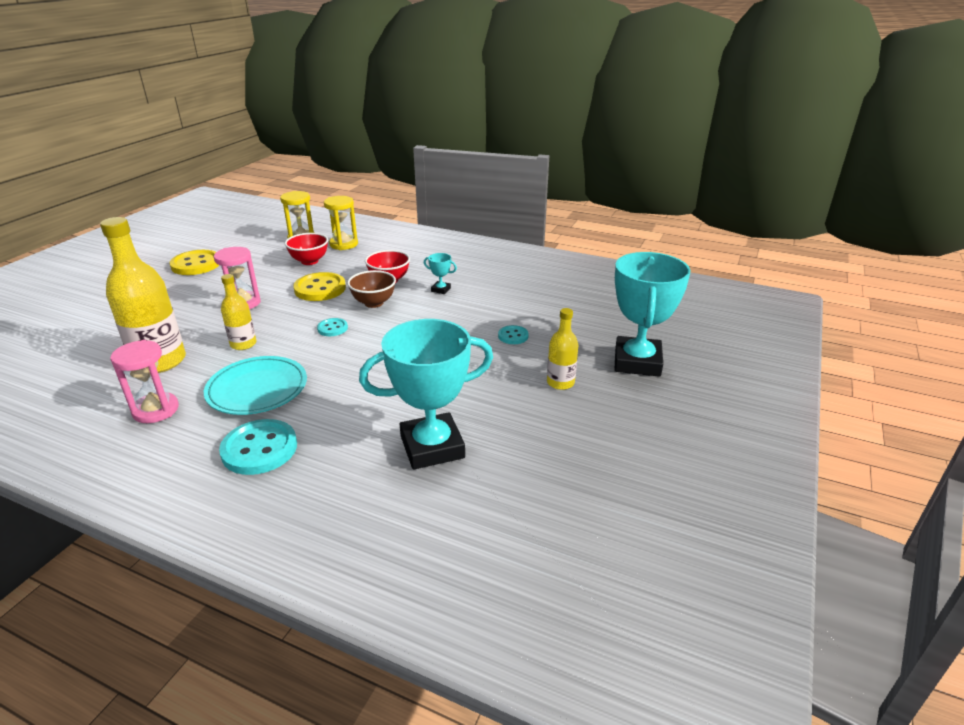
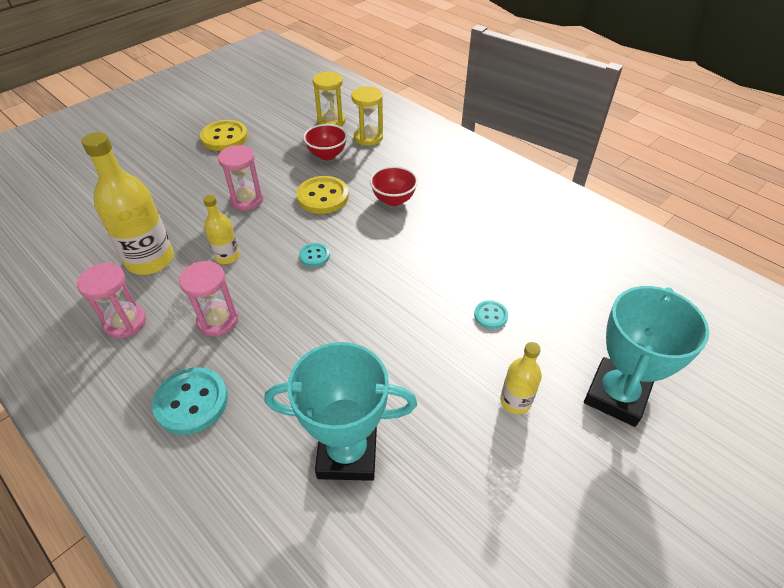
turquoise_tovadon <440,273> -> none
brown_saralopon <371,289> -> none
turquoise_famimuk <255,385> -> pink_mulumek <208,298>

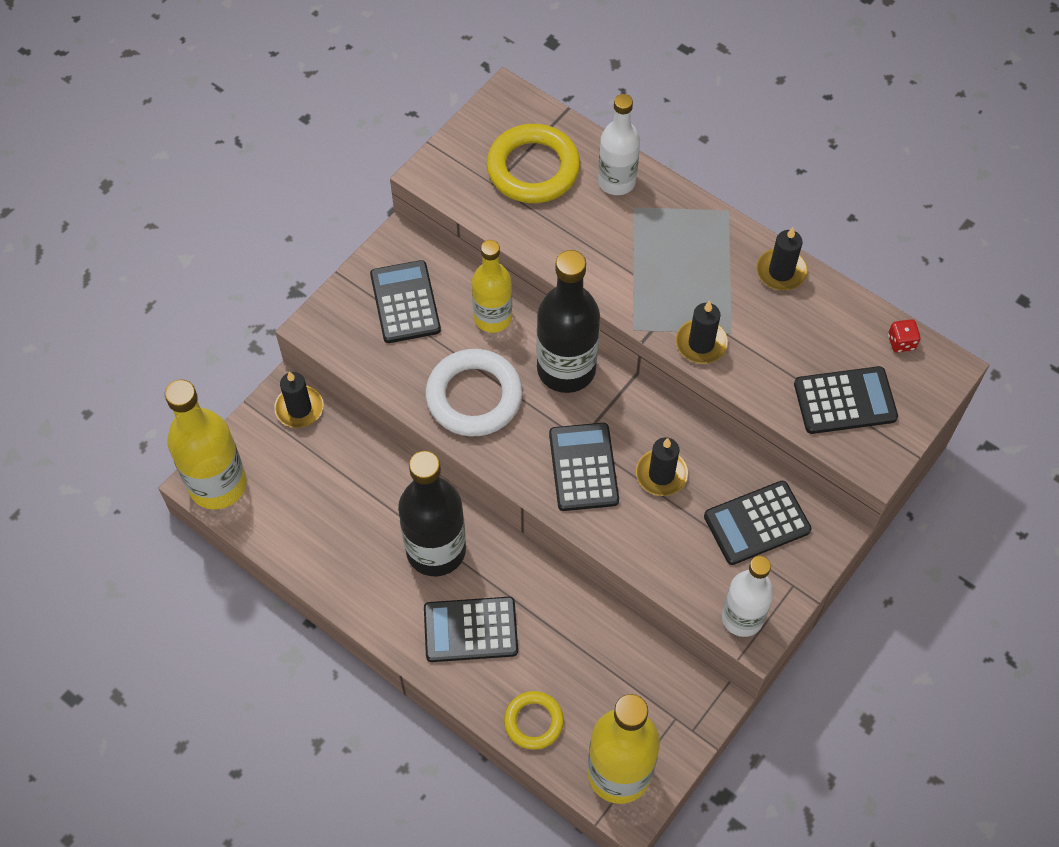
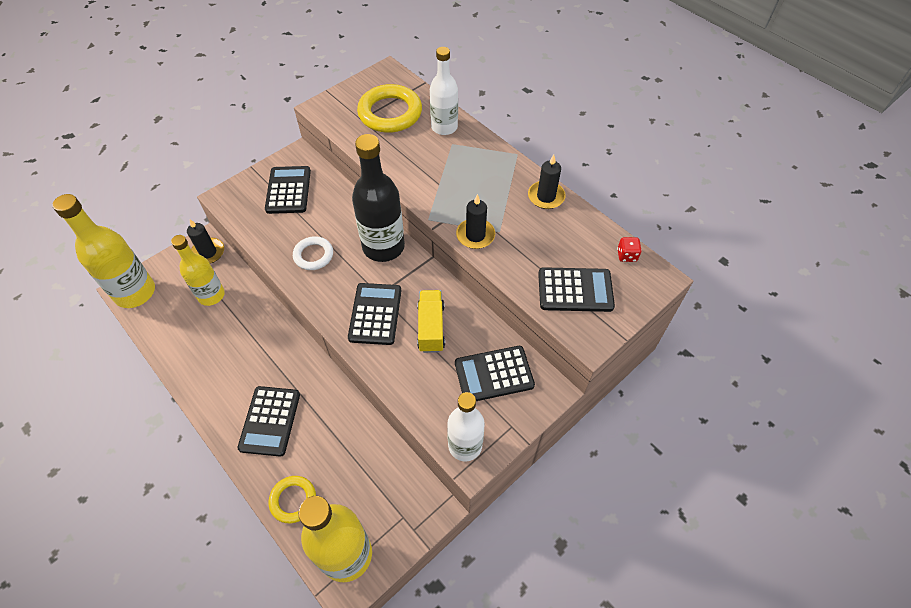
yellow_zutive <492,286> -> yellow_zutive <198,270>, move
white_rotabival <474,392> -> white_rotabival <313,253>, x0.58
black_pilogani <662,466> -> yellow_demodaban <431,321>
black_zutive <432,513> -> none
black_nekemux <471,629> -> black_nekemux <268,421>, 90 degrees counterclockwise

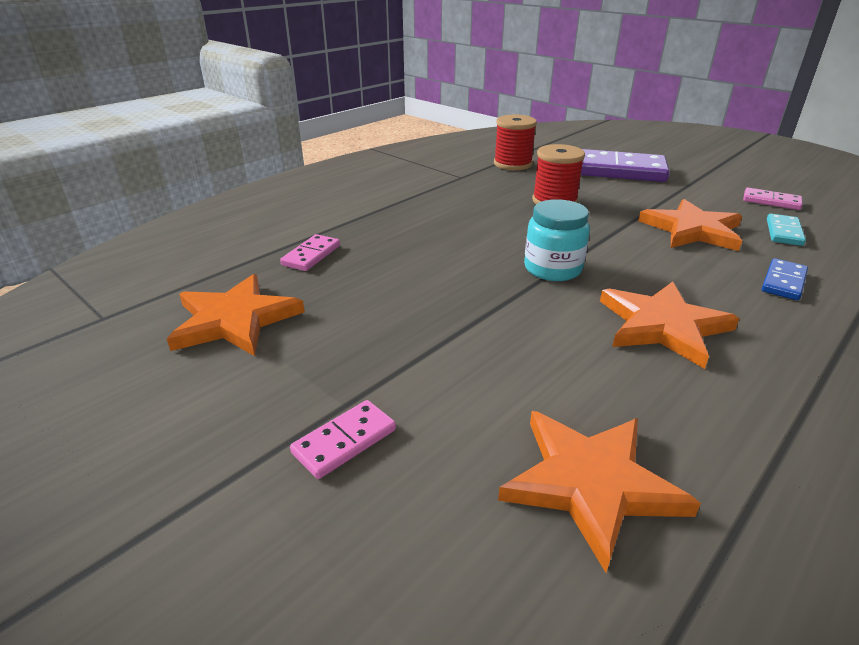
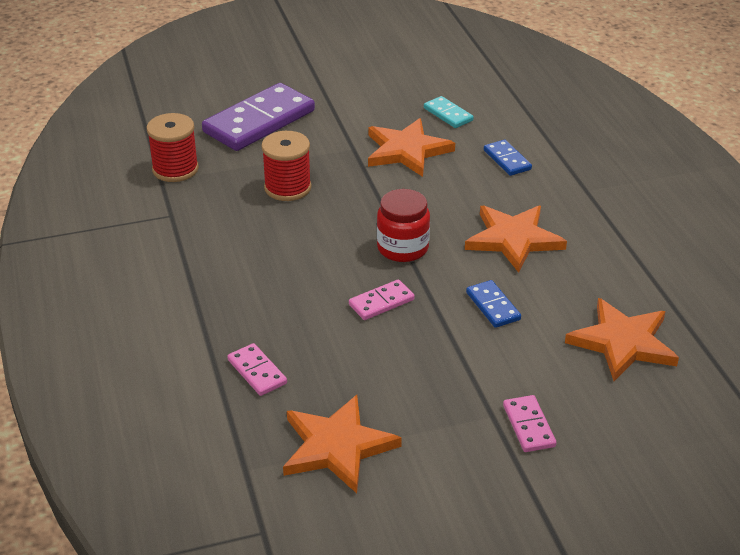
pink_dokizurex <772,199> -> pink_dokizurex <382,299>, move
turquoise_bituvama <557,240> -> red_bituvama <403,225>
none -> blue_dokizurex <493,304>

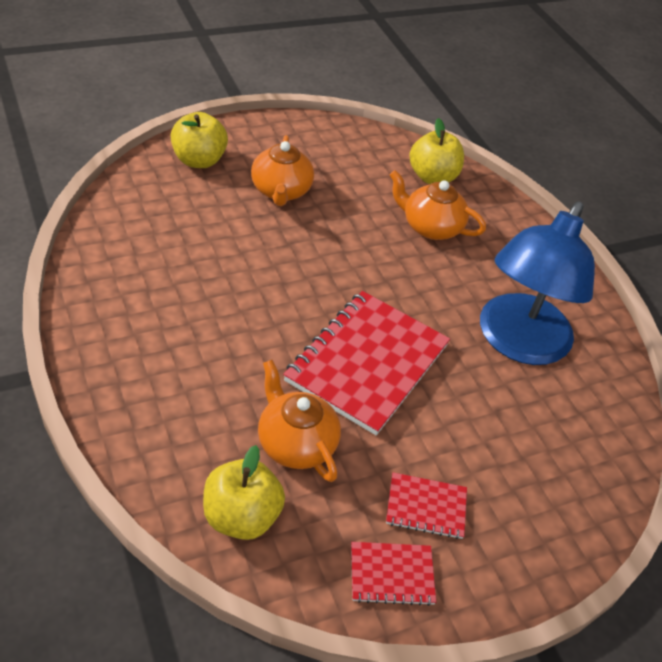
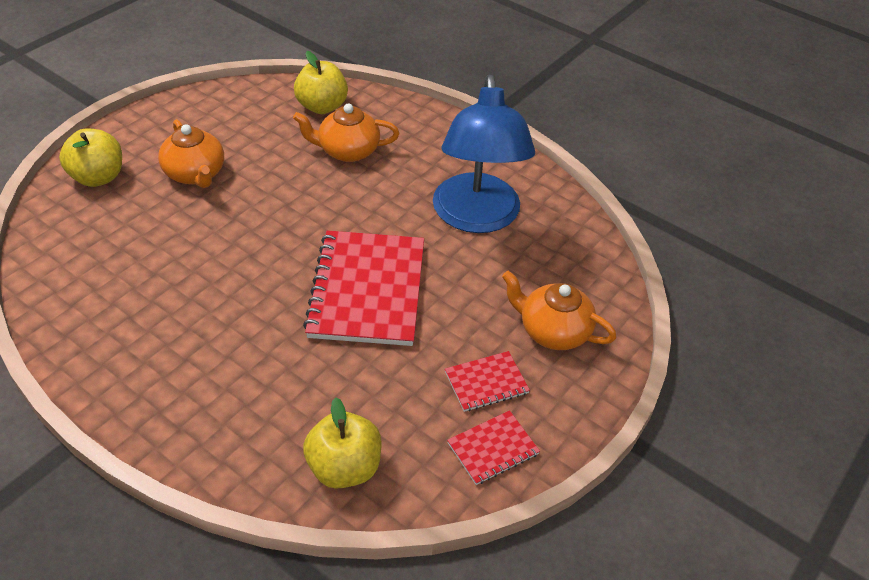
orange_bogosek <299,421> -> orange_bogosek <559,310>, move

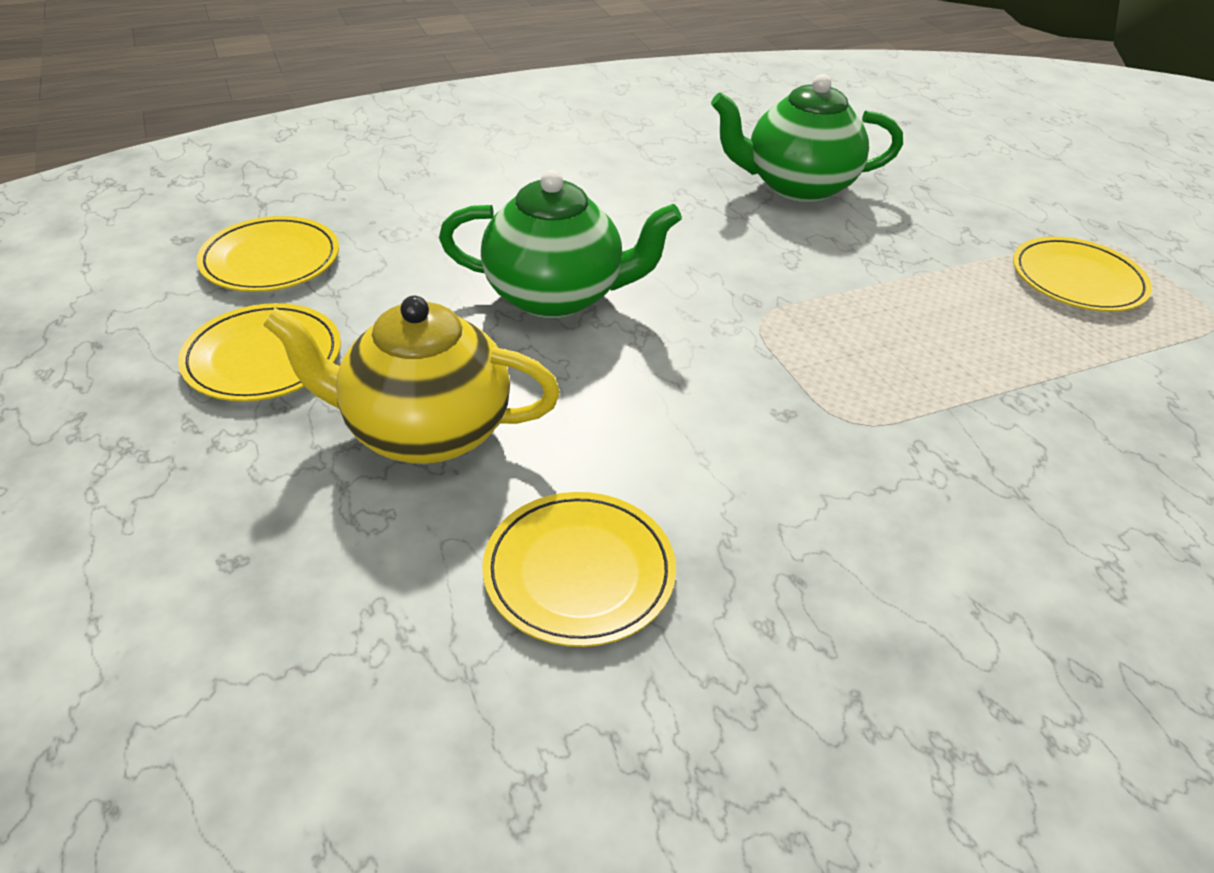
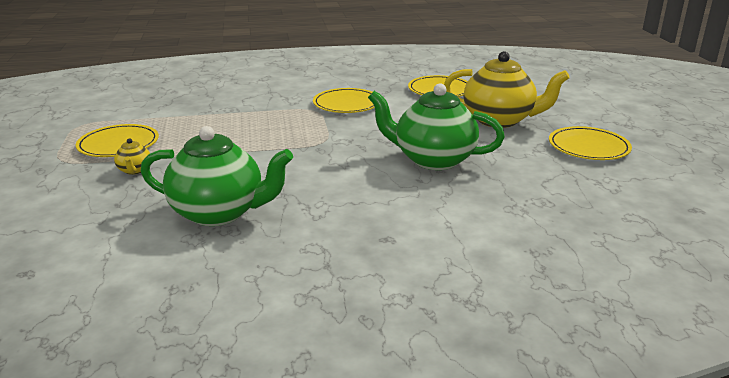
yellow_famimuk <267,254> -> yellow_famimuk <344,100>, move
none -> yellow_bogosek <132,156>

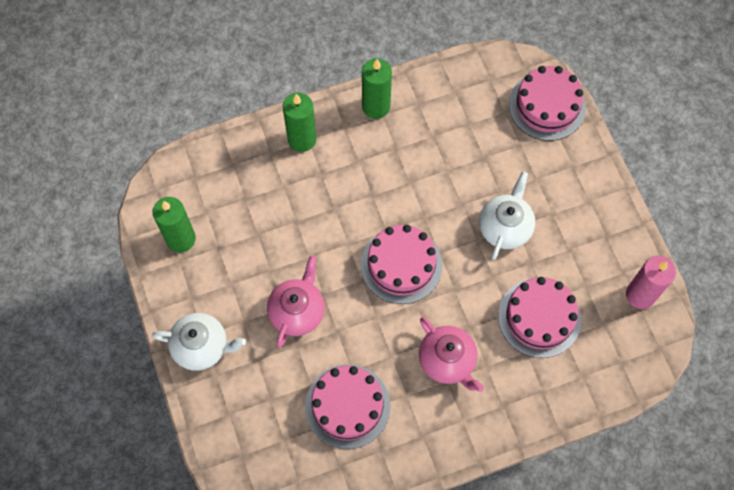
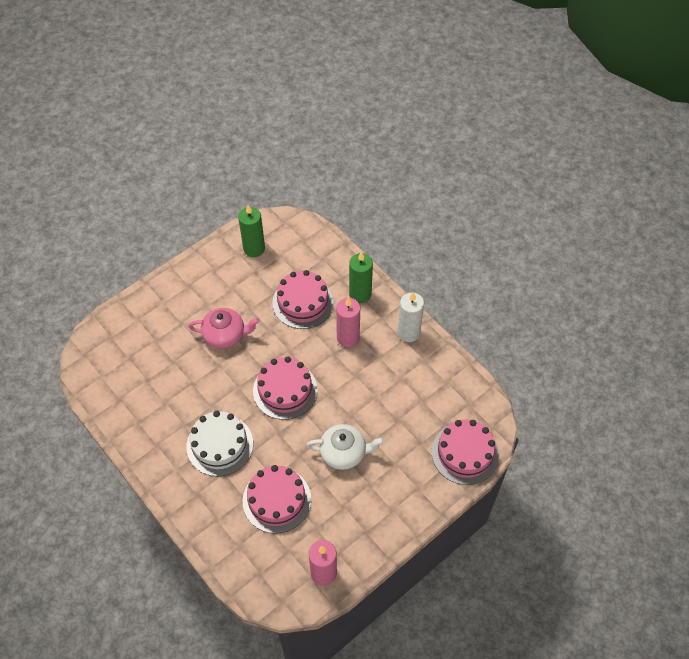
green_pilogani <377,88> -> white_pilogani <410,317>
white_bogosek <199,342> -> none
pink_bogosek <451,354> -> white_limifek <220,443>
pink_limifek <347,406> -> pink_limifek <303,299>, move
none -> pink_pilogani <348,322>

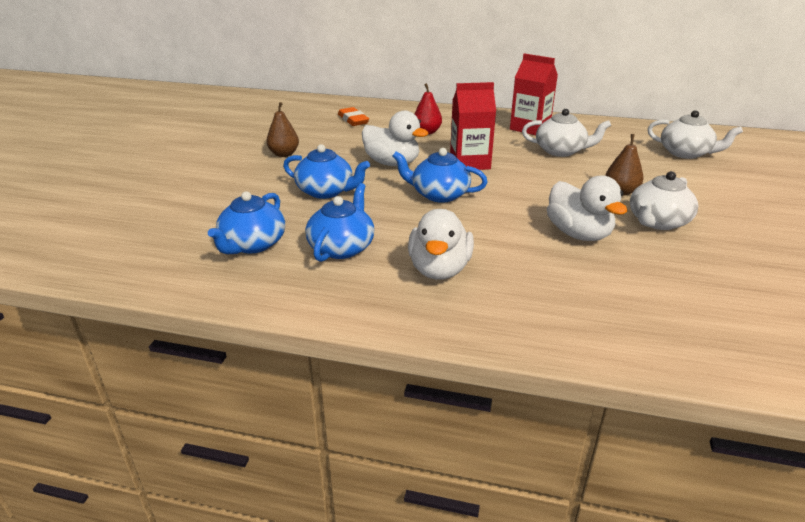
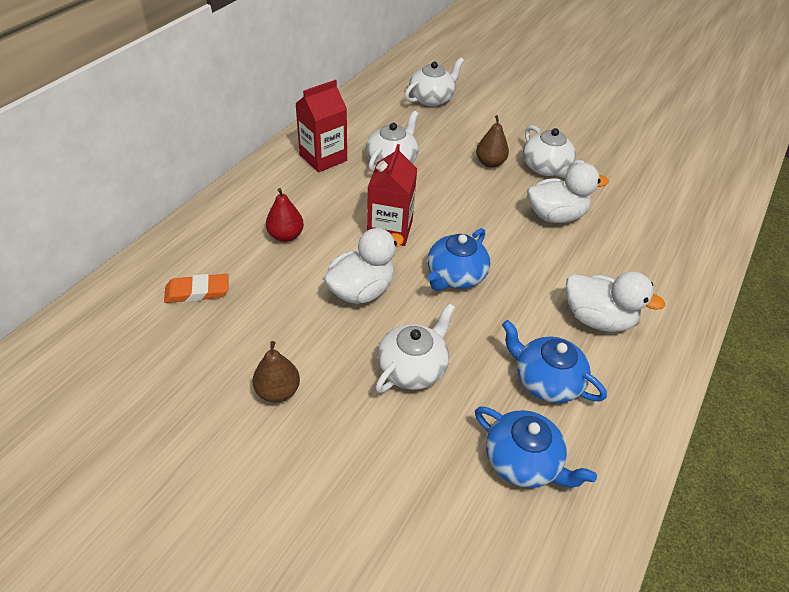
blue_bogosek <326,171> -> white_bogosek <415,348>

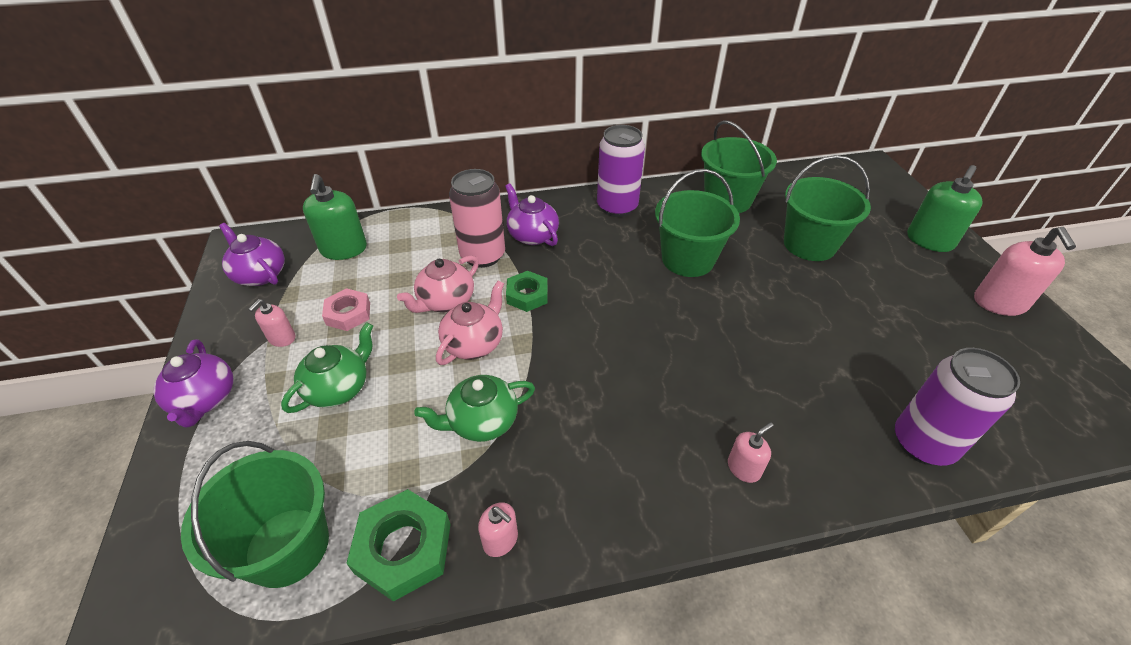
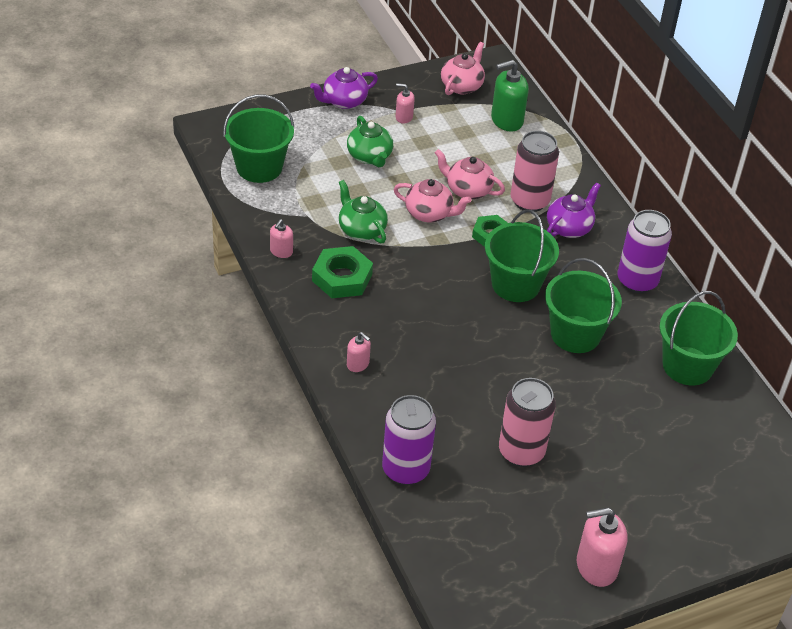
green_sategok <827,208> -> green_sategok <522,255>, move
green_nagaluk <945,208> -> none
purple_bogosek <252,254> -> pink_bogosek <463,68>
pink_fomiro <346,309> -> none
green_bogosek <327,367> -> green_bogosek <370,141>, 45 degrees clockwise
green_fomiro <398,545> -> green_fomiro <342,272>, move
none -> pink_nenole <527,422>

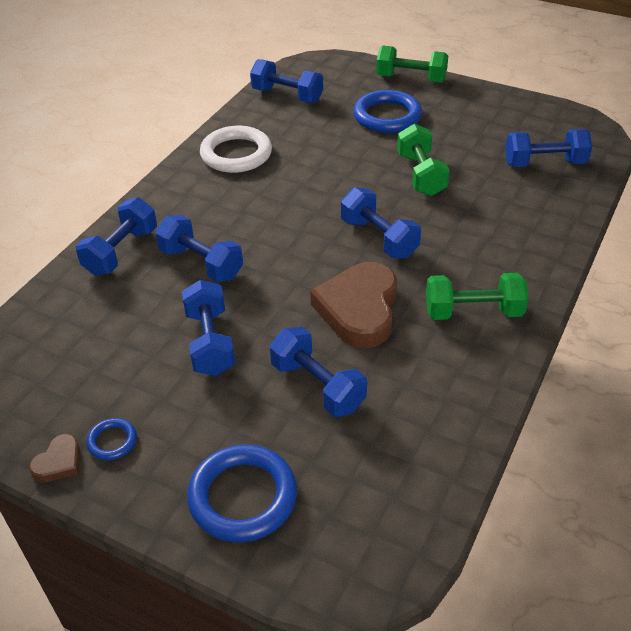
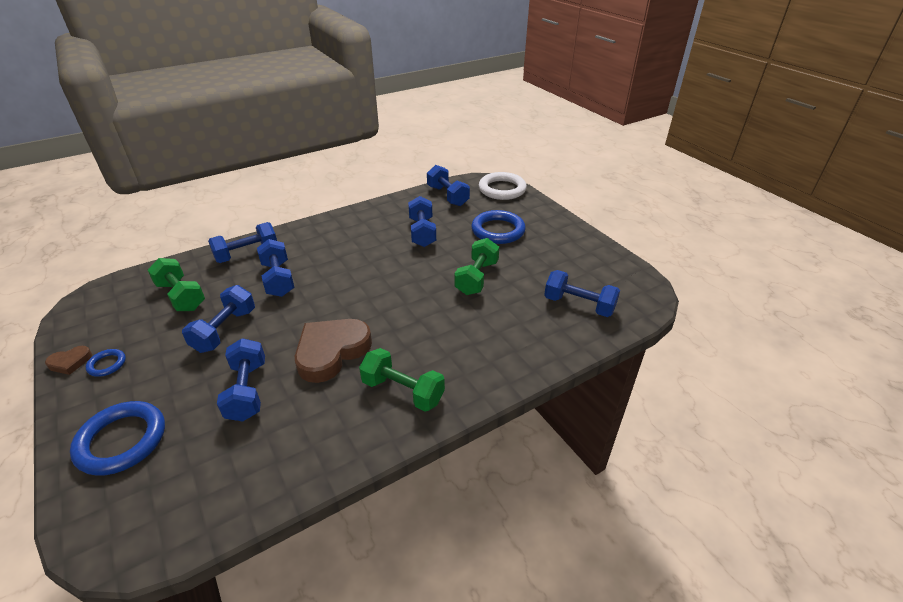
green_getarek <412,64> -> green_getarek <176,284>, move
white_rotabival <236,149> -> white_rotabival <503,186>, move
blue_getarek <381,222> -> blue_getarek <422,221>, move

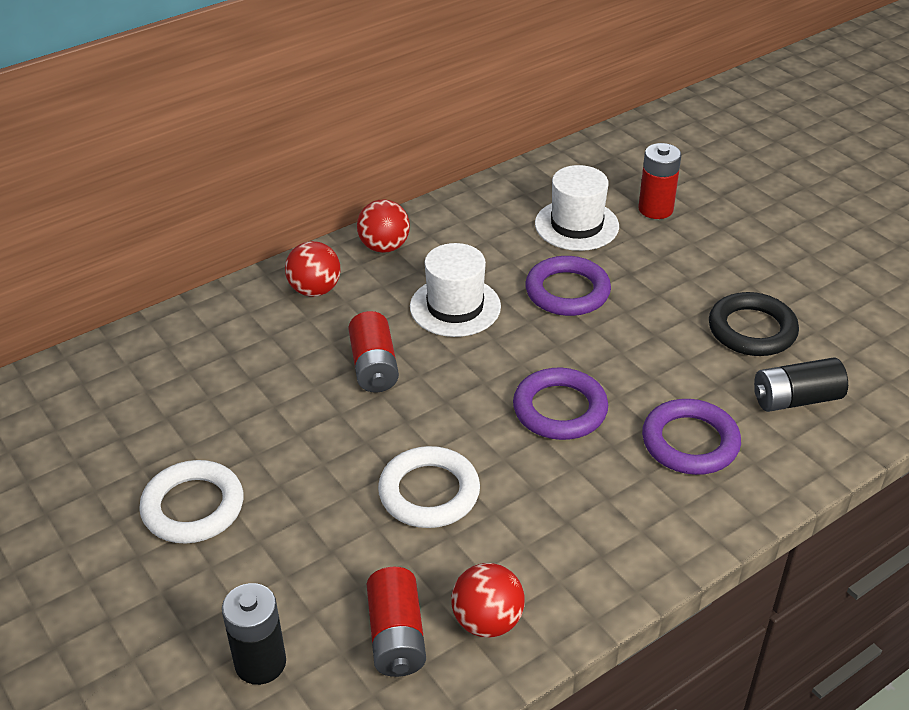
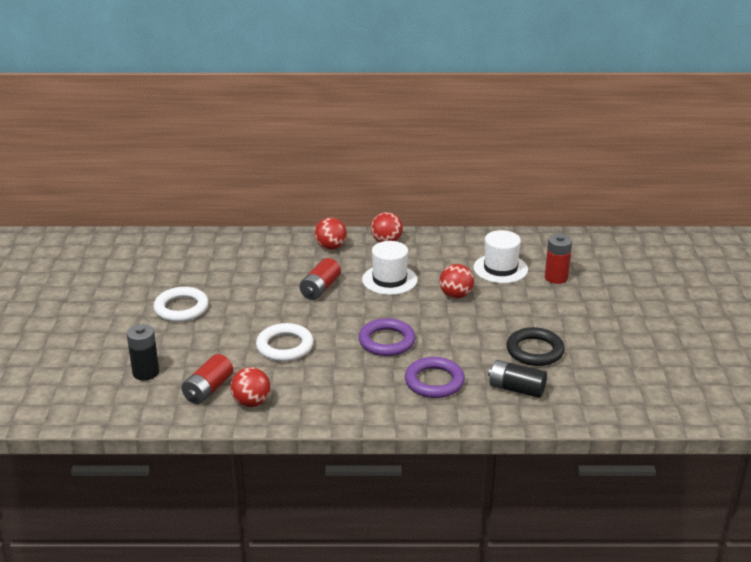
purple_rotabival <568,286> -> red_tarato <456,281>

